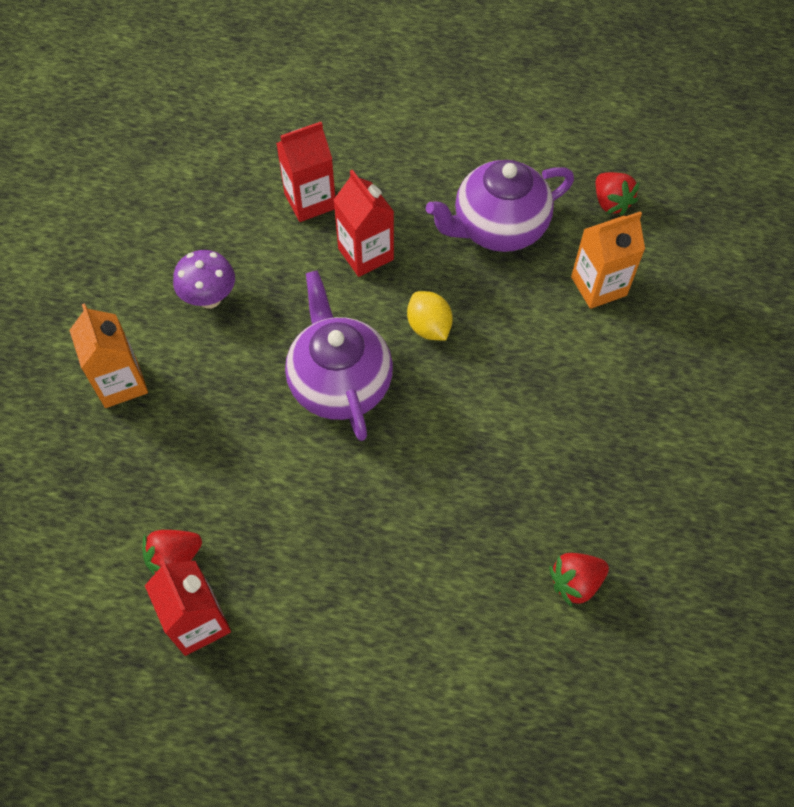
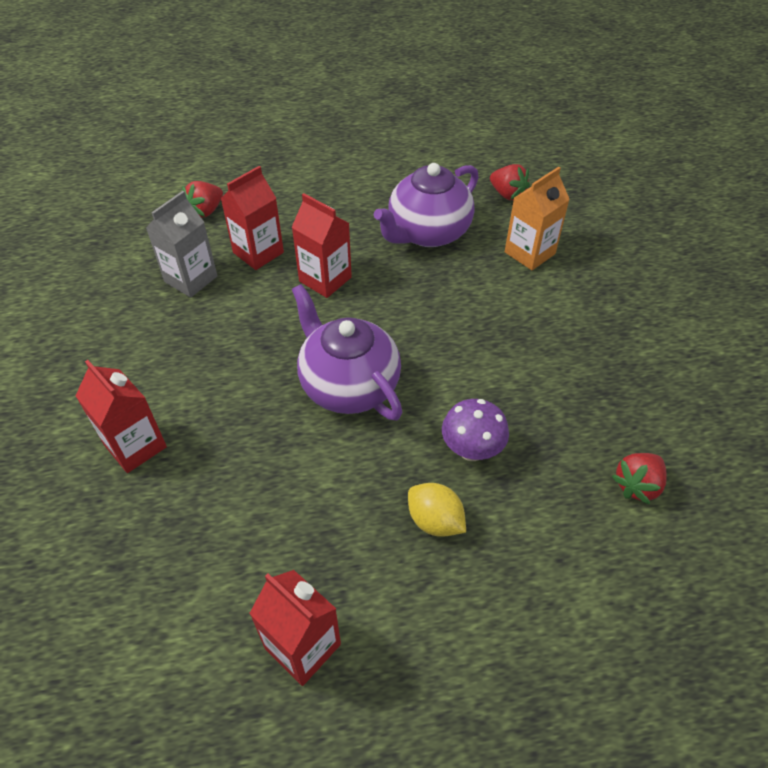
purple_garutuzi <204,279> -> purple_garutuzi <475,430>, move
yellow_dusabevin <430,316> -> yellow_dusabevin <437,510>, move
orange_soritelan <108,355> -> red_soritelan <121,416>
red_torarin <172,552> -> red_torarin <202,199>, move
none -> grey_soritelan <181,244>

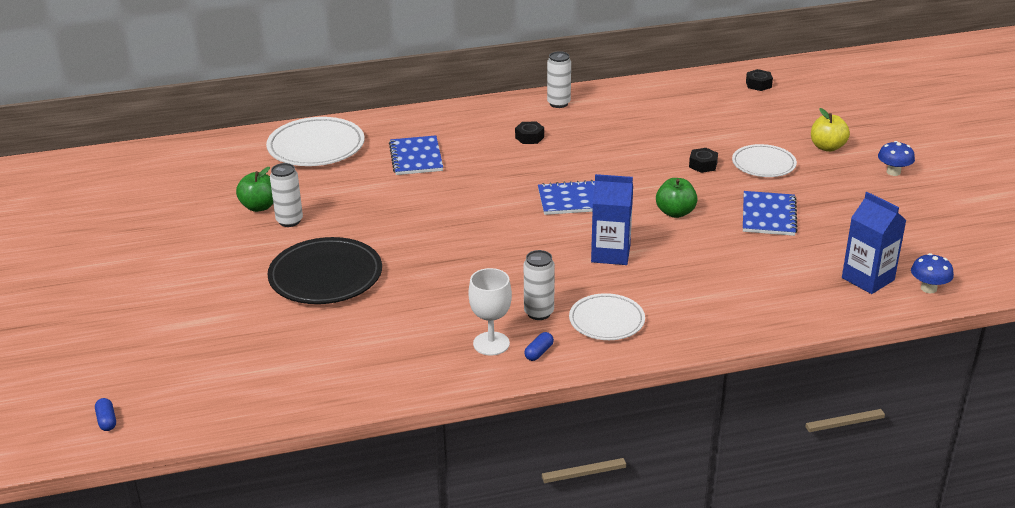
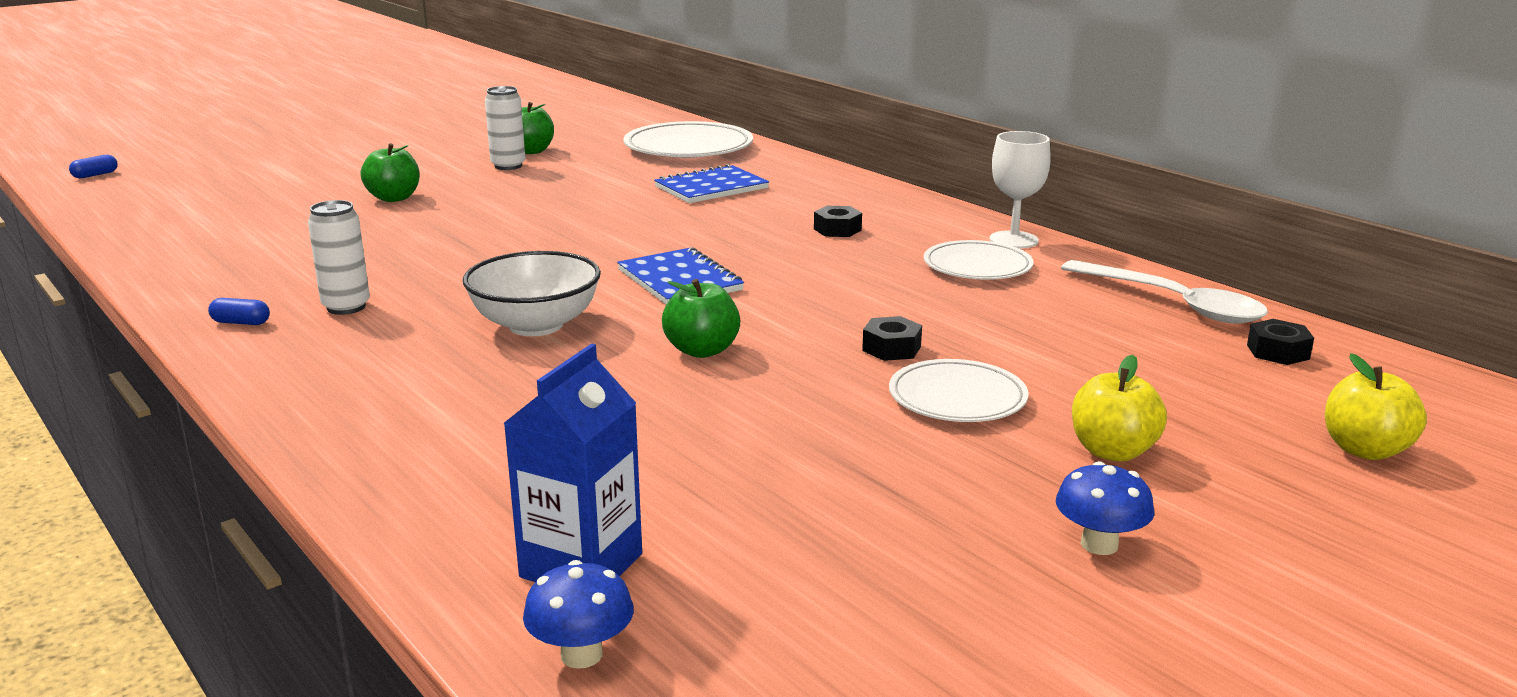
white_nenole <559,79> -> none
blue_soritelan <612,219> -> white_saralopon <532,293>
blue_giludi <770,213> -> none
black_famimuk <324,270> -> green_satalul <390,172>
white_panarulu <490,312> -> white_panarulu <1020,190>, move
white_famimuk <607,316> -> white_famimuk <979,260>, move
none -> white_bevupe <1164,292>
none -> yellow_satalul <1376,406>

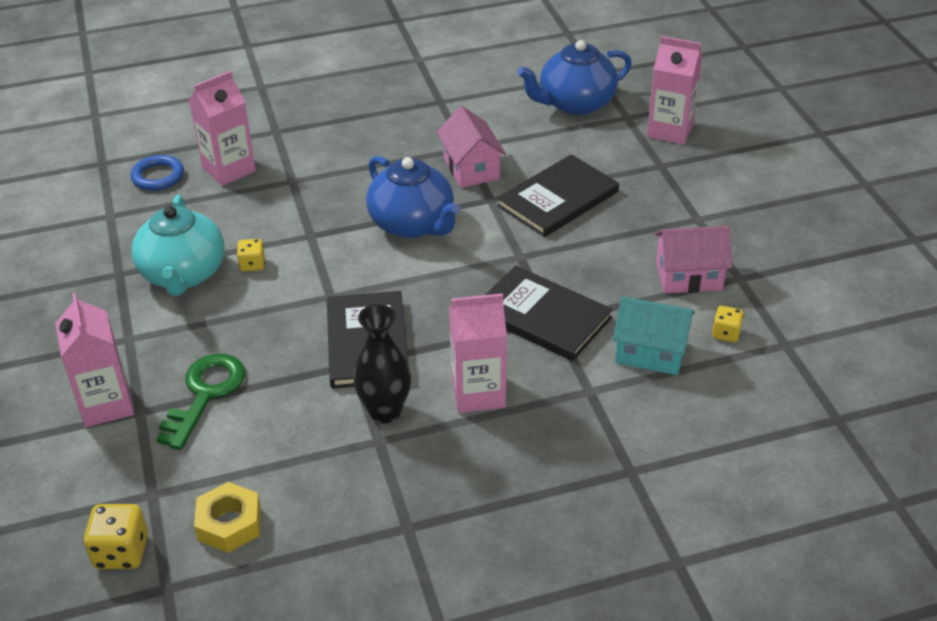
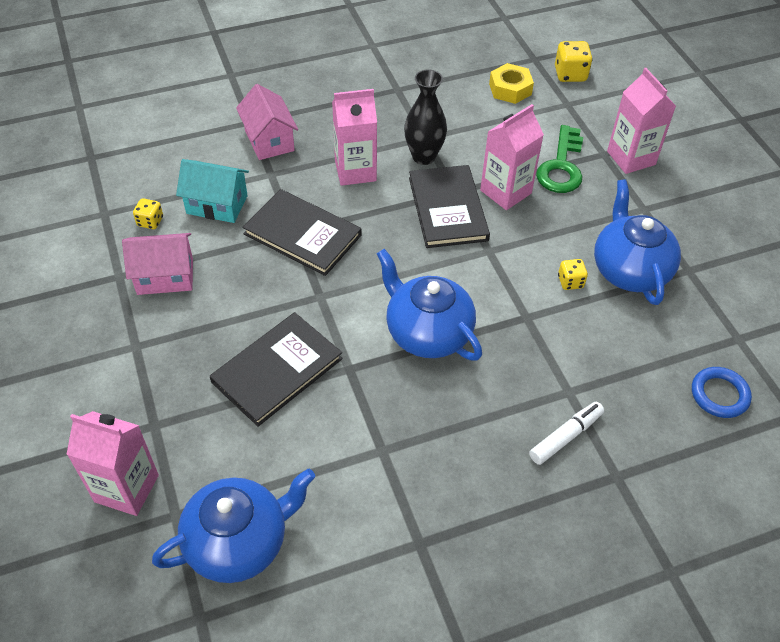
pink_soritelan <222,128> -> pink_soritelan <512,157>, move
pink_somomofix <471,147> -> pink_somomofix <267,122>, move
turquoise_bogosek <178,245> -> blue_bogosek <637,242>
none -> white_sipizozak <566,433>

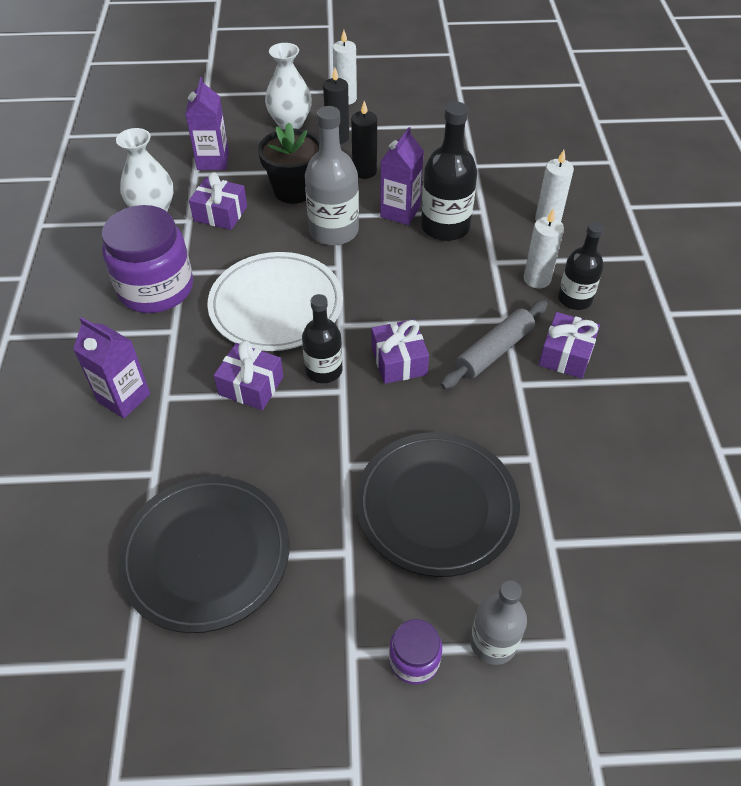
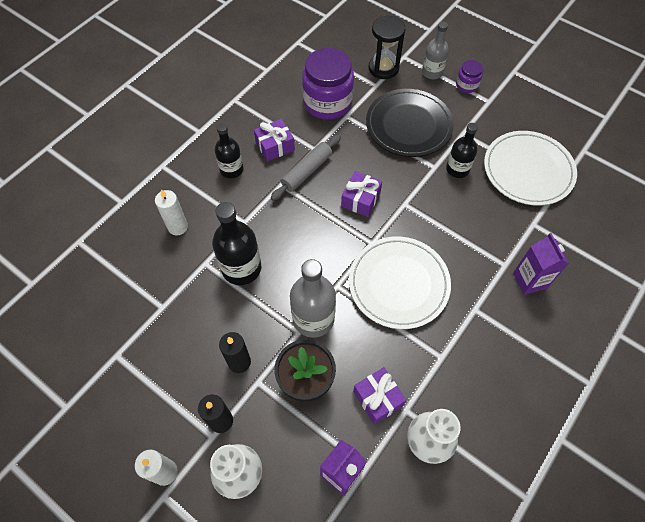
purple_soritelan <402,176> -> none
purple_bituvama <147,259> -> purple_bituvama <328,84>, move
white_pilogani <544,248> -> none
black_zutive <322,338> -> black_zutive <462,150>, move
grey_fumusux <494,344> -> grey_fumusux <306,168>, 45 degrees counterclockwise
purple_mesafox <248,375> -> none
black_famimuk <203,554> -> white_famimuk <530,168>
none -> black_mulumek <387,47>

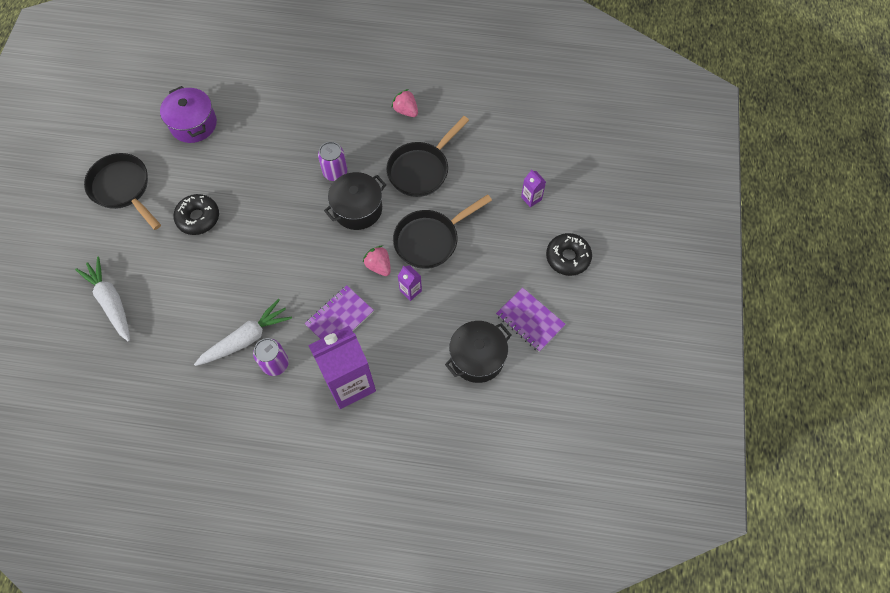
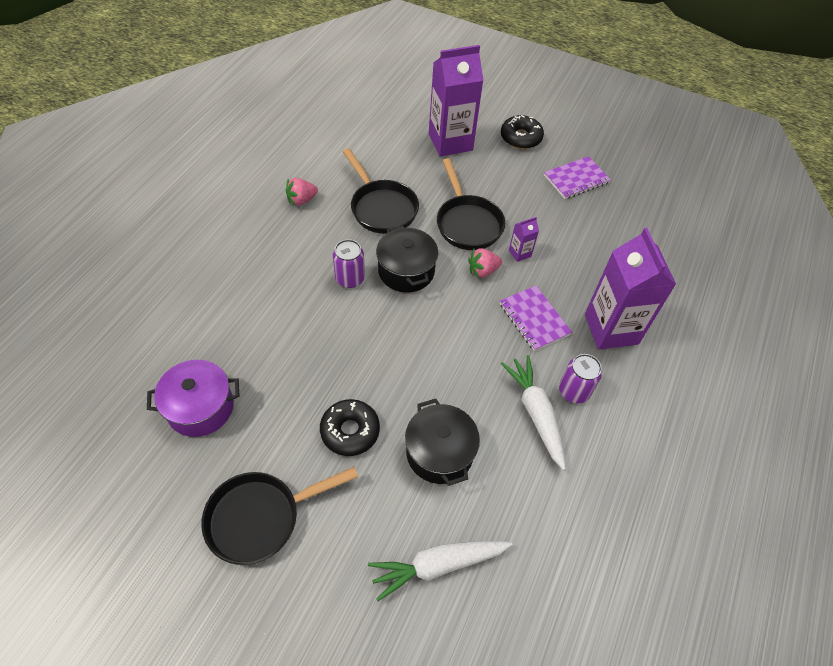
purple_soritelan <533,188> -> purple_soritelan <456,101>, x2.38
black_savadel <478,352> -> black_savadel <442,442>, move

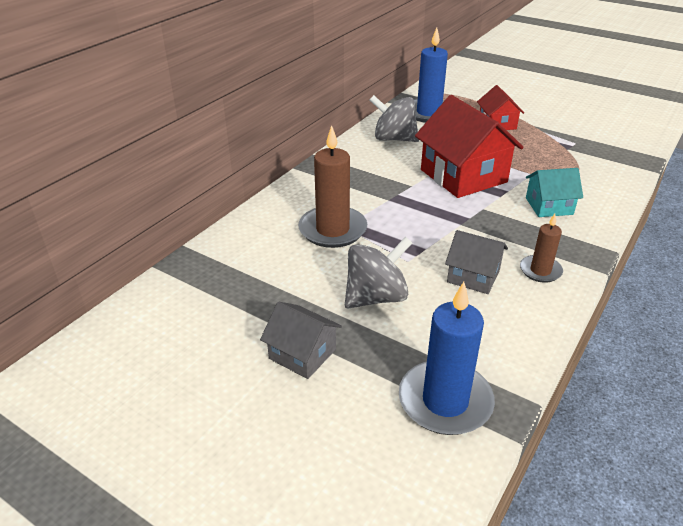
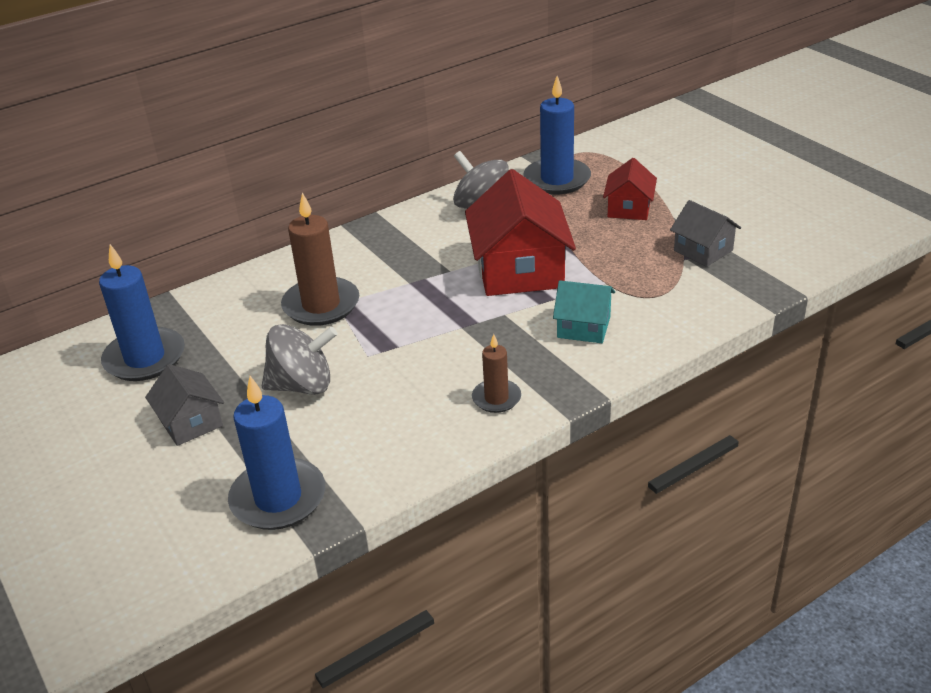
grey_somomofix <476,262> -> grey_somomofix <705,233>, move
none -> blue_pilogani <142,312>

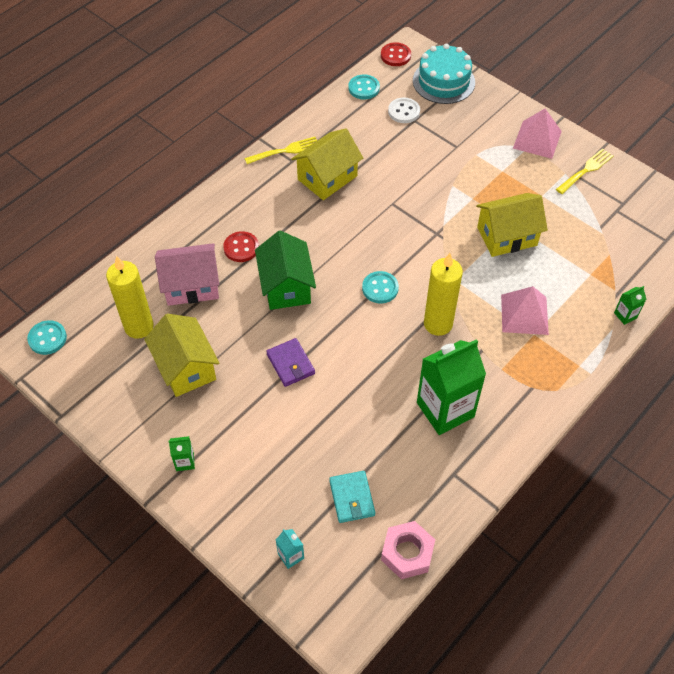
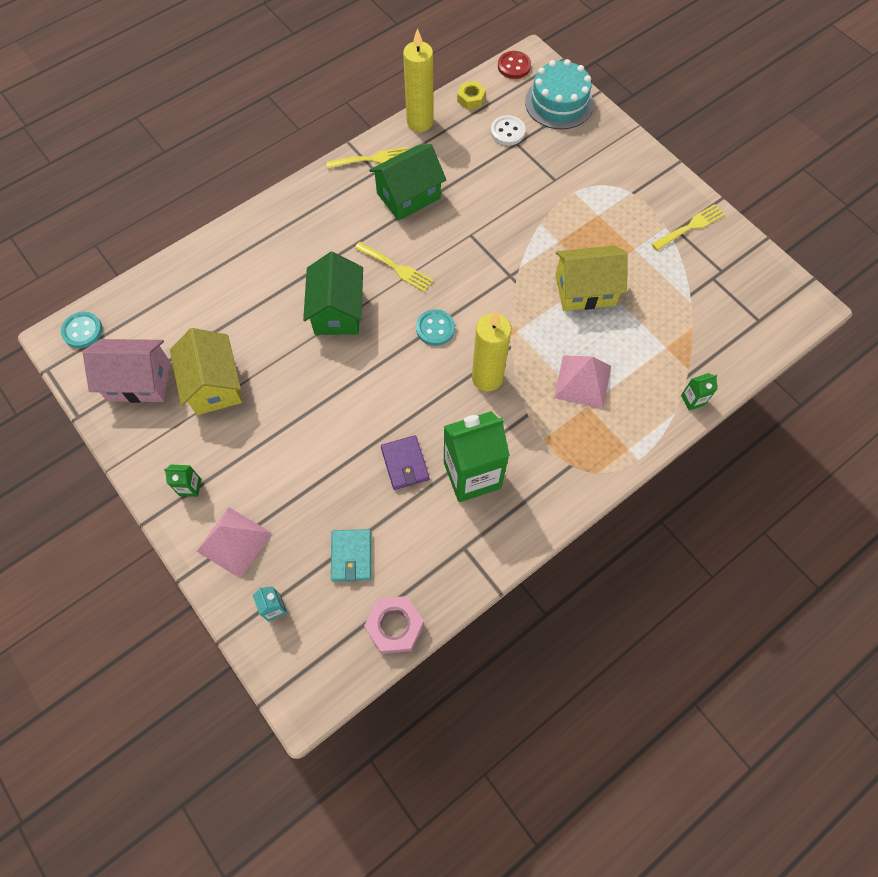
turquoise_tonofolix <364,87> -> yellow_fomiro <471,95>
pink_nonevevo <537,134> -> pink_nonevevo <234,542>, move
yellow_somomofix <327,164> -> green_somomofix <407,182>
red_tonofolix <241,246> -> none
pink_somomofix <187,274> -> pink_somomofix <126,371>, move
yellow_pilogani <130,297> -> yellow_pilogani <418,80>, move
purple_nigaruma <290,362> -> purple_nigaruma <405,462>, move
none -> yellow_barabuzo <394,267>

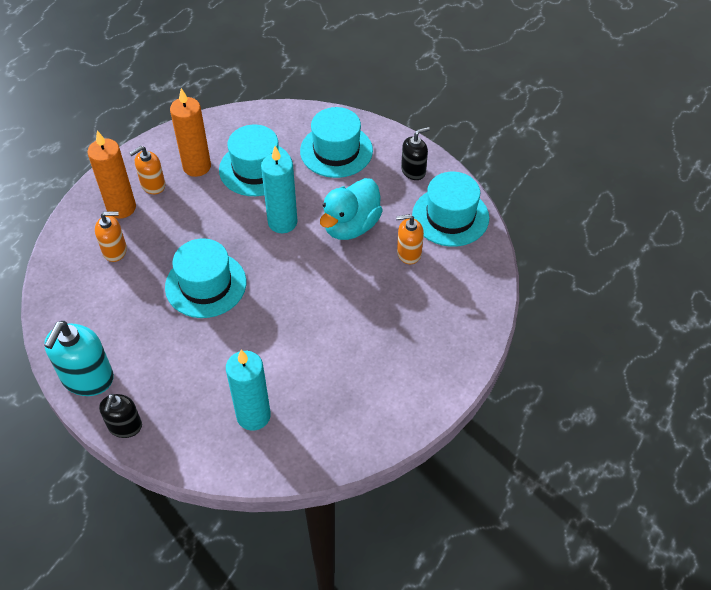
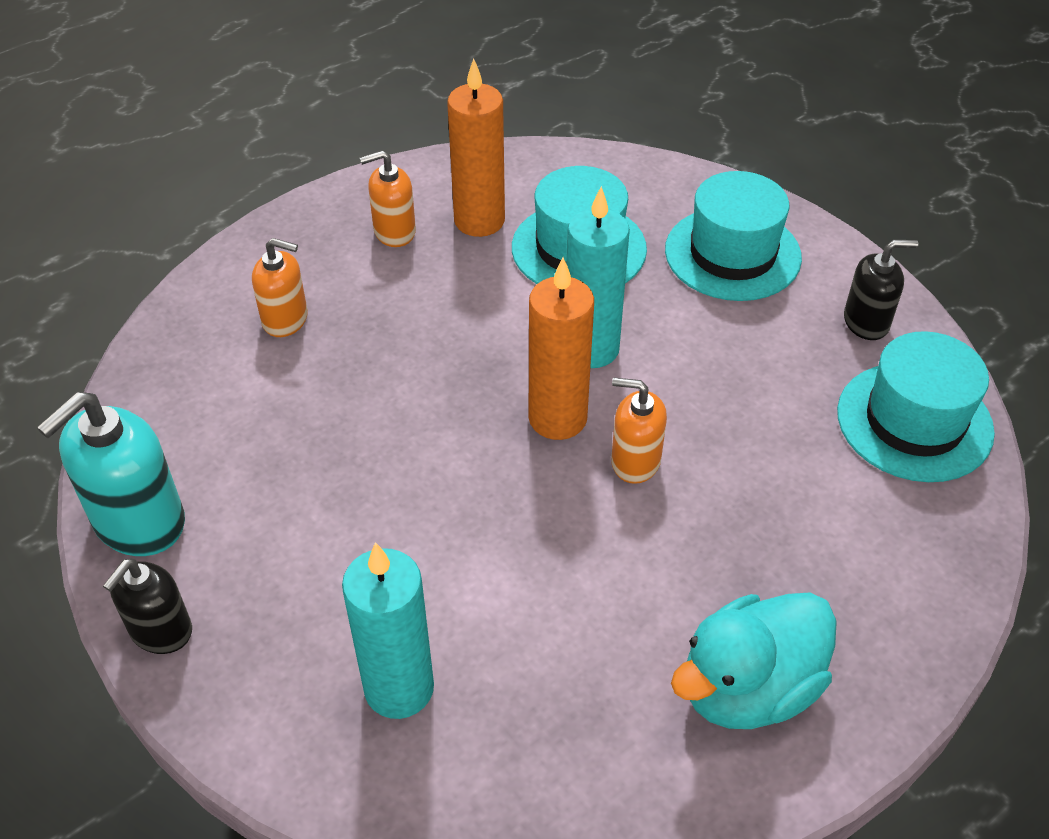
orange_pilogani <111,175> -> orange_pilogani <561,348>, move
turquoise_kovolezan <351,209> -> turquoise_kovolezan <754,661>, move
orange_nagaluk <410,239> -> orange_nagaluk <639,430>, move
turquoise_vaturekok <205,278> -> none

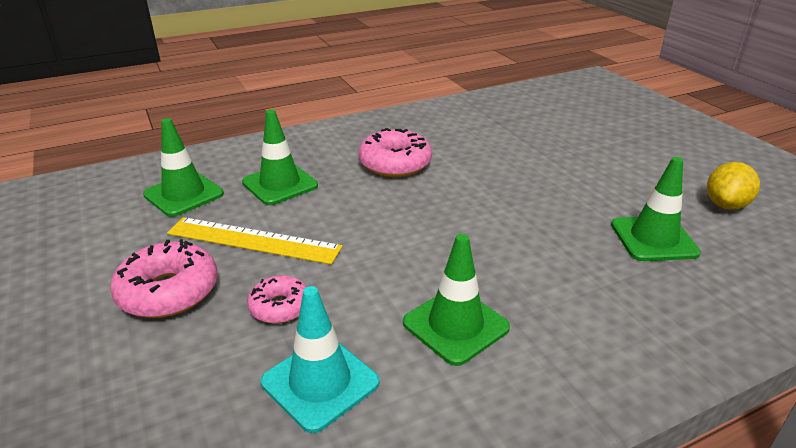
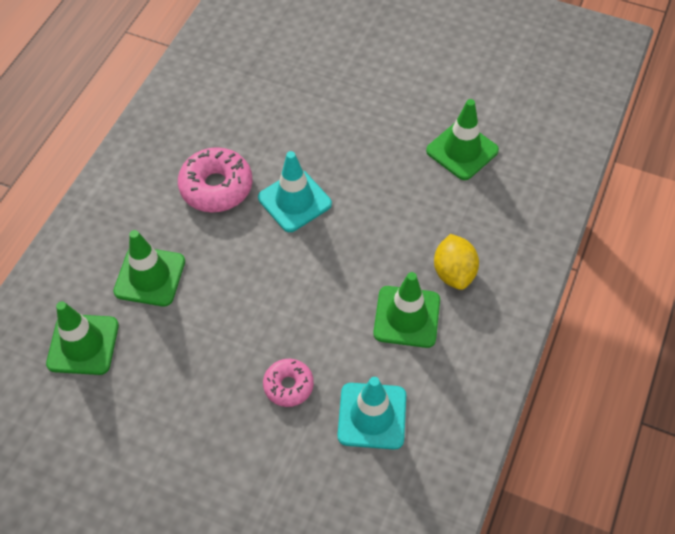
yellow_dusabevin <733,186> -> yellow_dusabevin <456,262>, move
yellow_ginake <255,241> -> none
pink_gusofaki <164,278> -> none
none -> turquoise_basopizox <295,191>

